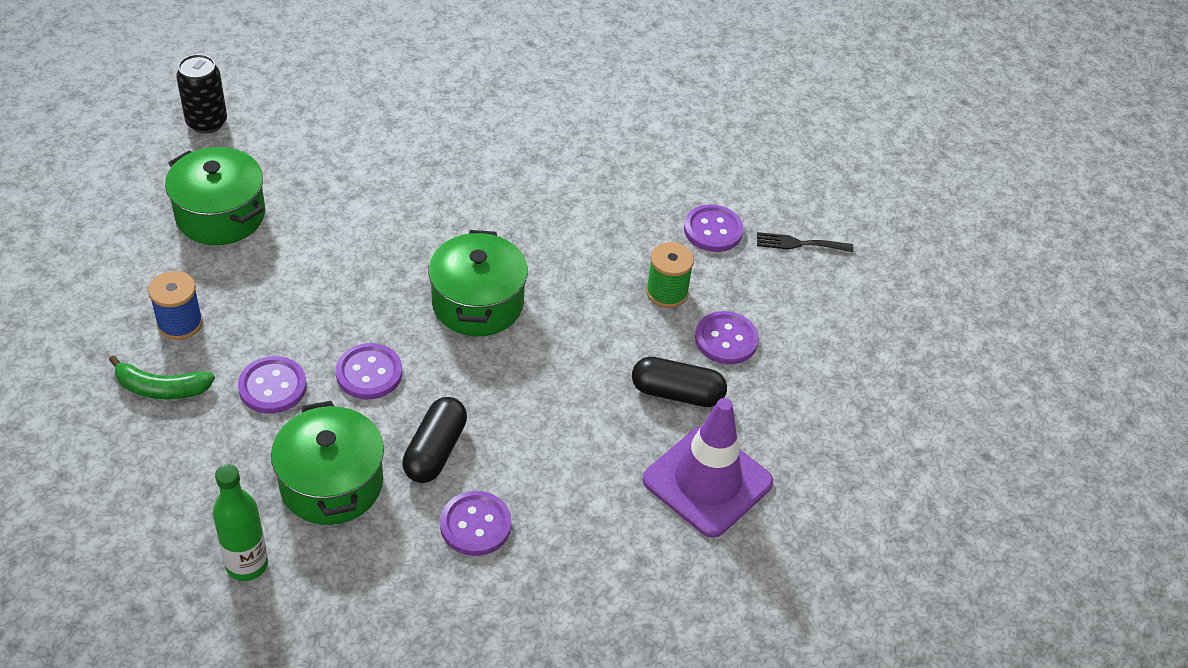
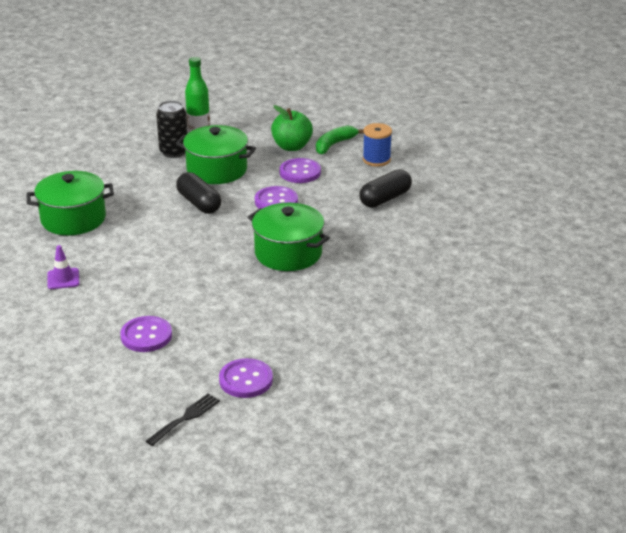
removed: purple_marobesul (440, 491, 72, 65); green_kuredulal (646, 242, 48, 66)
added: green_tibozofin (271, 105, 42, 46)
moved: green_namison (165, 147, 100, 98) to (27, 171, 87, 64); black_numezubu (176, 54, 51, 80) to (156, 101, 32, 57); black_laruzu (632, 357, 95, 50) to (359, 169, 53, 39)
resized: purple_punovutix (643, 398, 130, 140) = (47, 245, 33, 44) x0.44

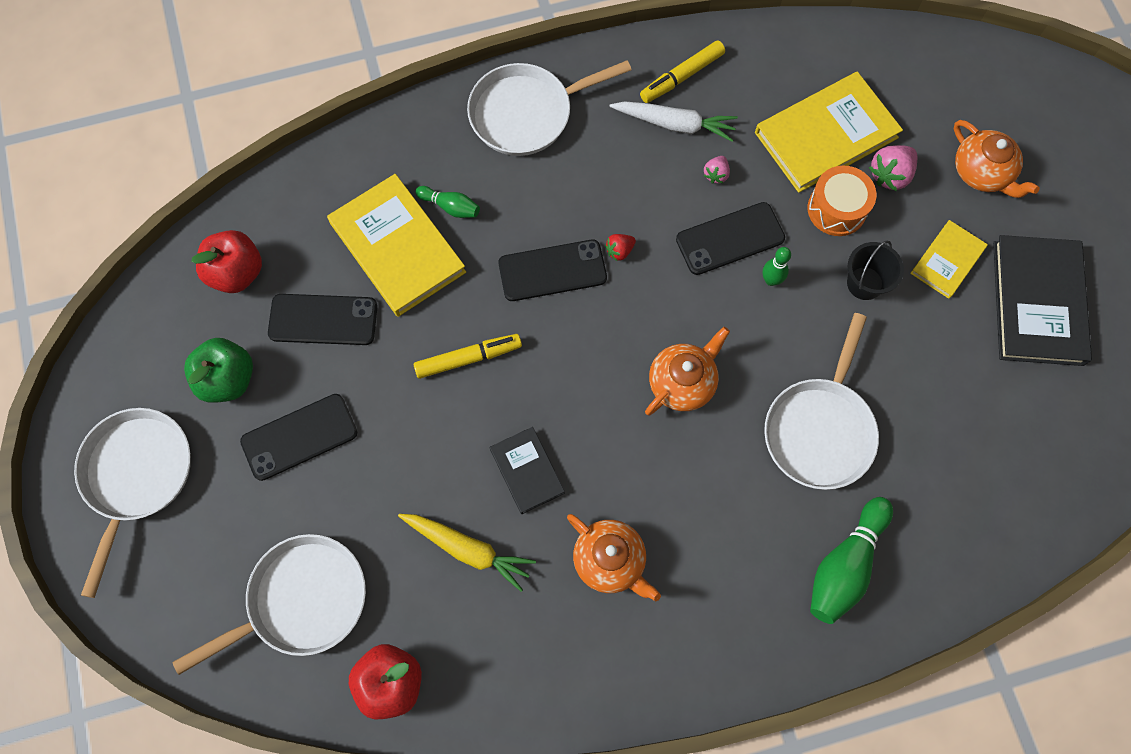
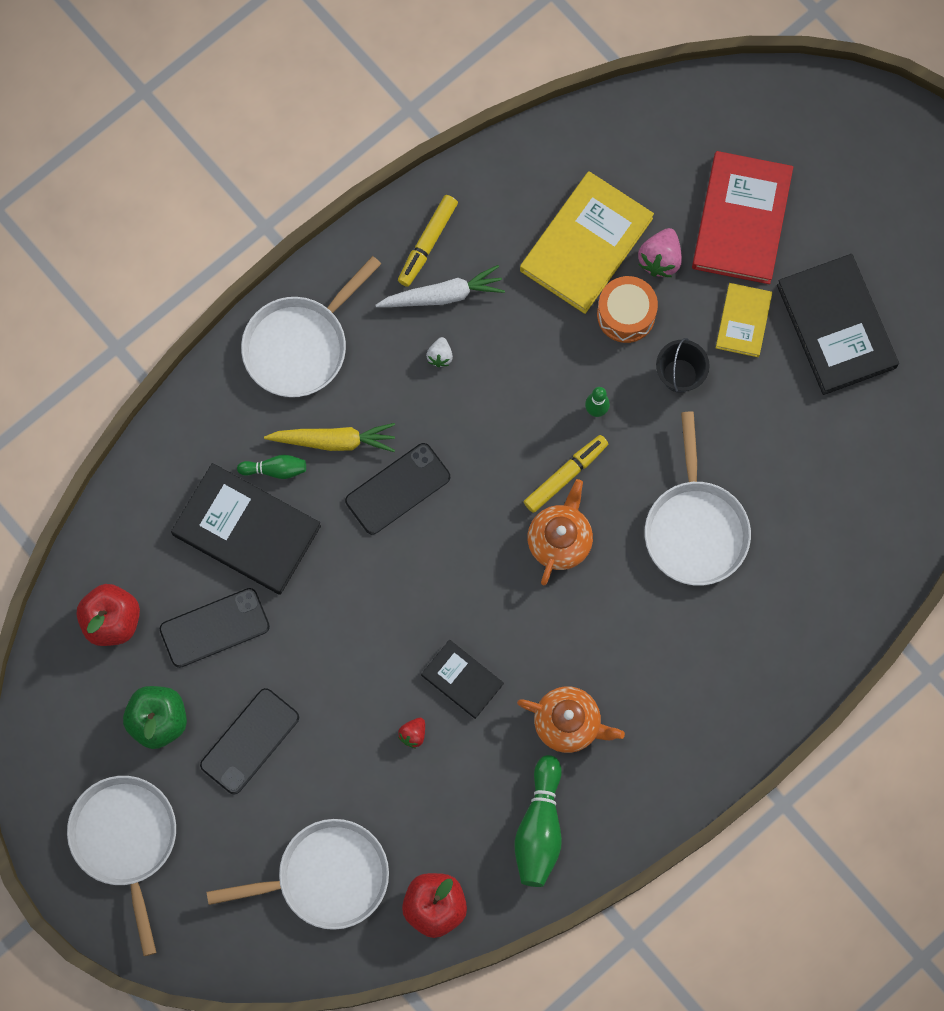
removed: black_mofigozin (676, 202, 109, 73); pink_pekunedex (704, 156, 26, 28)
added: white_pekunedex (426, 337, 27, 30)
moved: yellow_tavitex (398, 514, 138, 78) to (264, 423, 131, 29); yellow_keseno (414, 334, 108, 45) to (524, 435, 84, 78); red_pekunedex (605, 234, 31, 27) to (398, 718, 27, 31); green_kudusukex (810, 497, 83, 127) to (514, 755, 48, 132)
replaced: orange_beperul (954, 120, 86, 78) to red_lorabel (692, 151, 101, 133)
recoloured: yellow_lorabel (327, 174, 139, 143) to black_lorabel (171, 463, 150, 132)
turned: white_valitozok (173, 534, 193, 141) = (206, 819, 183, 111) 45 degrees clockwise

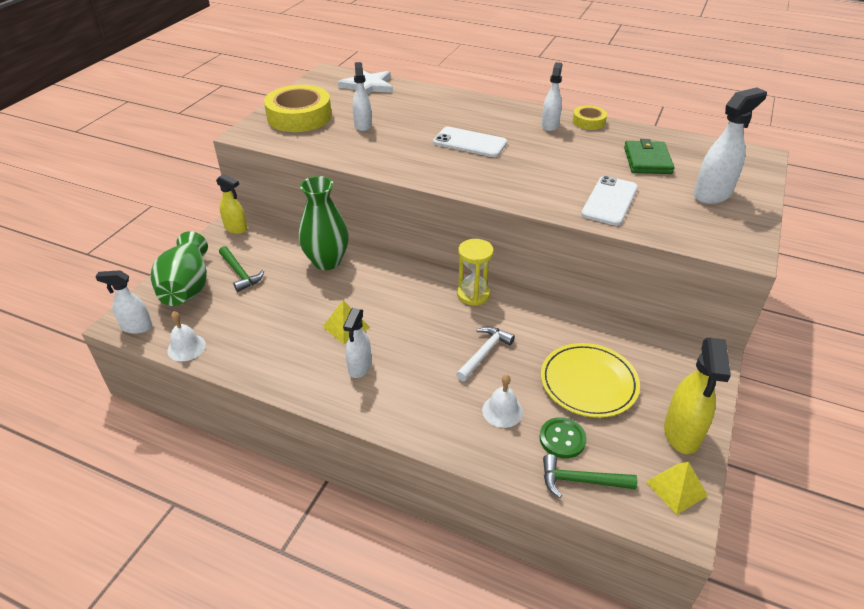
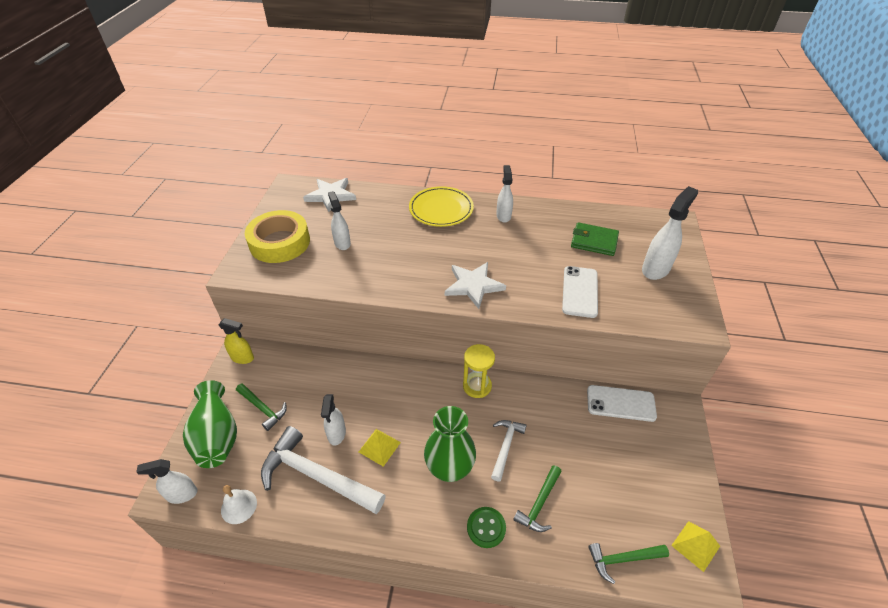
removed: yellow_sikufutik (573, 106, 34, 24); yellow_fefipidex (664, 338, 67, 116)
added: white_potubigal (261, 426, 125, 88); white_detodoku (445, 262, 61, 47)
moved: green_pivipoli (299, 176, 50, 94) to (424, 406, 52, 76); white_fefipidex (343, 308, 29, 70) to (321, 394, 25, 52); white_mofigozin (433, 127, 74, 30) to (587, 385, 70, 37); green_marobesul (539, 418, 48, 40) to (467, 507, 39, 41); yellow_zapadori (541, 343, 99, 75) to (409, 186, 65, 41)
replaced: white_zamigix (482, 374, 41, 54) to green_potubigal (513, 465, 49, 67)
turned: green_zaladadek (624, 139, 50, 35) = (571, 222, 48, 34) 60 degrees counterclockwise

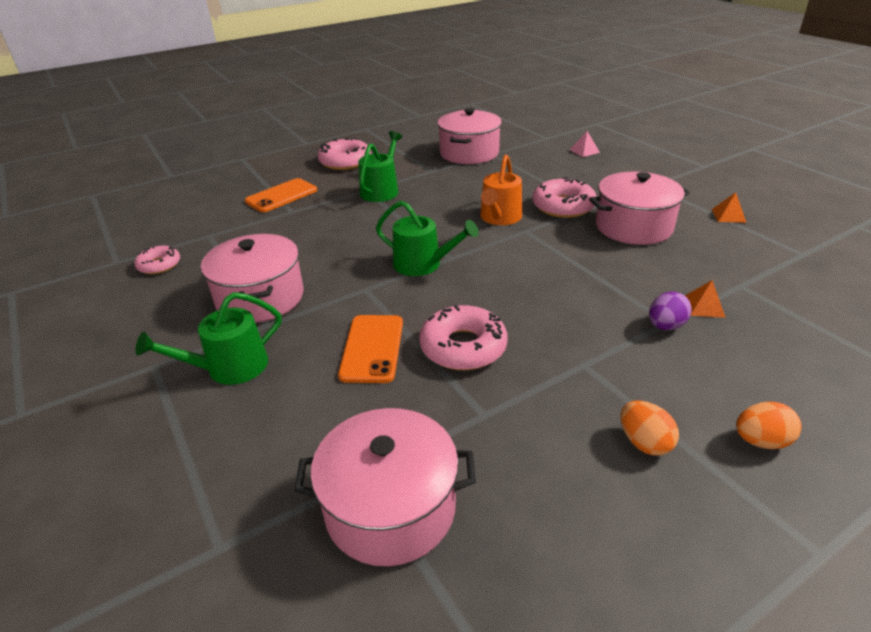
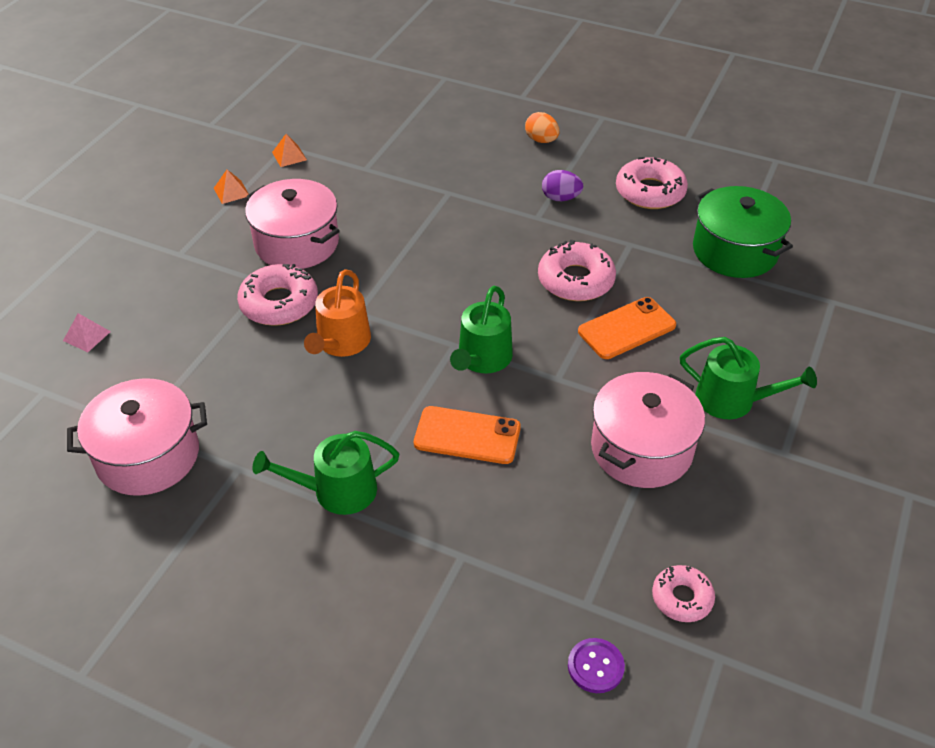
removed: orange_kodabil (621, 401, 58, 55)
added: purple_marobesul (568, 638, 57, 55)
moved: orange_mofigozin (245, 178, 72, 34) to (414, 406, 107, 58); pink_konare (318, 138, 53, 32) to (616, 157, 72, 52); purple_kodabil (649, 292, 43, 38) to (542, 170, 41, 31); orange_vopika (685, 280, 41, 38) to (272, 134, 35, 33)
recoloured: pink_namison (294, 408, 182, 158) to green_namison (693, 186, 100, 92)
turned: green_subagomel (376, 201, 103, 75) = (450, 286, 63, 87) 150 degrees counterclockwise; orange_subagomel (480, 155, 42, 70) = (304, 269, 67, 88) 120 degrees clockwise

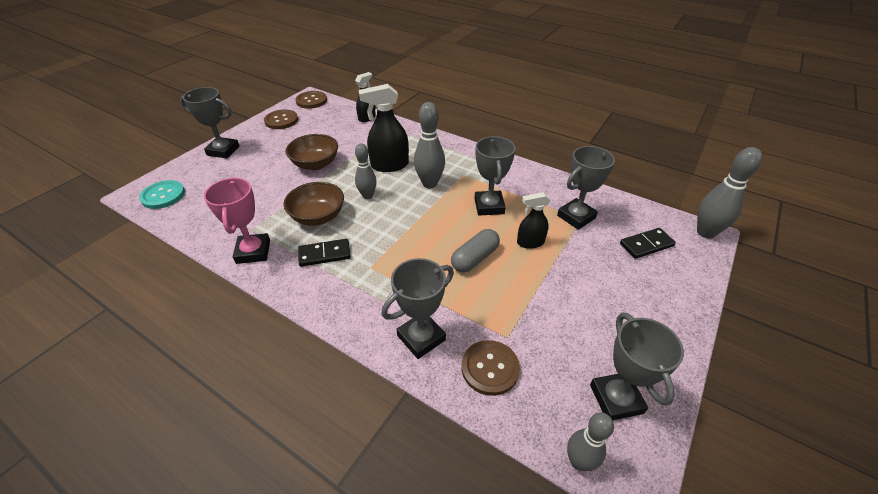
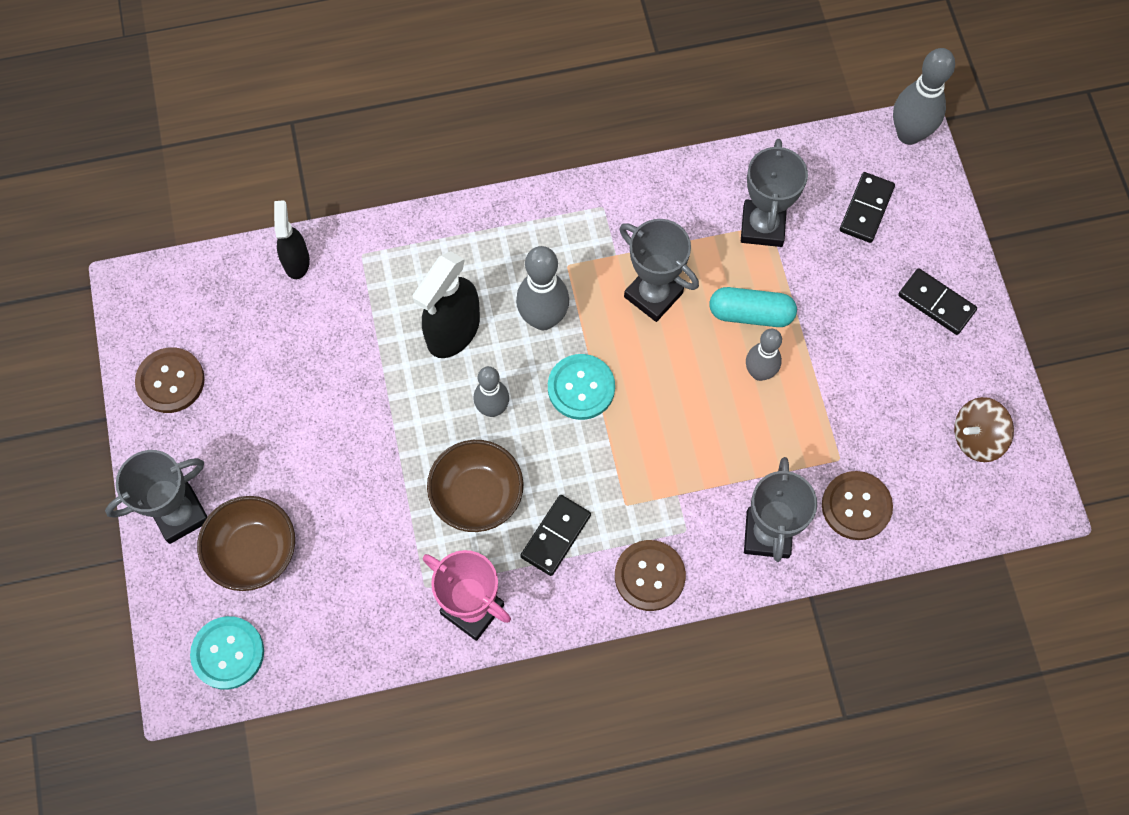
removed: grey_laruzu (451, 229, 49, 43)
added: turquoise_marobesul (548, 354, 67, 66); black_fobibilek (898, 268, 79, 67)
moved: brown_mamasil (286, 134, 52, 36) to (197, 496, 98, 95); brown_marobesul (295, 91, 32, 18) to (615, 540, 71, 71); grey_kudusukex (567, 413, 47, 58) to (746, 329, 36, 52)
replaced: black_fefipidex (517, 192, 34, 57) to turquoise_laruzu (709, 287, 88, 40); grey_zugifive (590, 313, 94, 107) to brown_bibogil (954, 397, 60, 65)

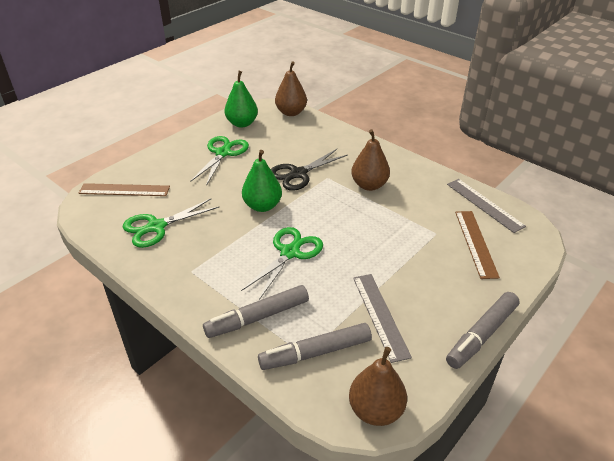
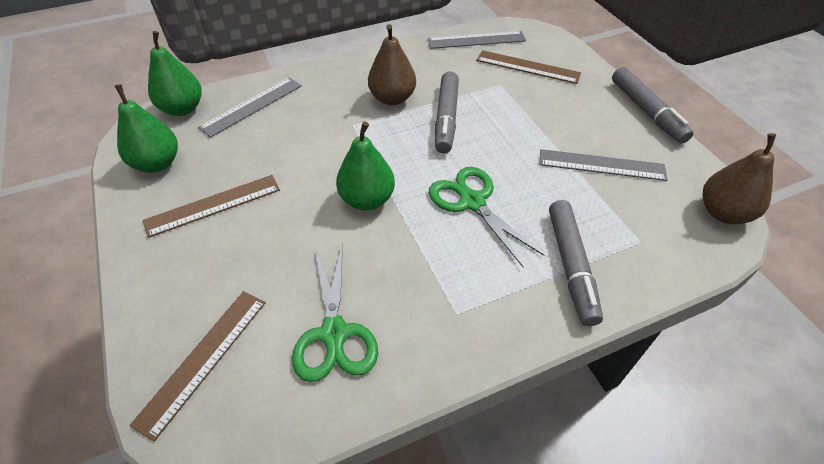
removed: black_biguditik (271, 149, 77, 42)
added: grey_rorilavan (198, 77, 104, 61)
moved: grey_keseno (258, 323, 114, 47) to (435, 71, 24, 82)
replaced: green_biguditik (190, 136, 59, 50) to brown_rorilavan (143, 175, 137, 63)
recoloured: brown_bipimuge (275, 61, 32, 55) to green_bipimuge (148, 31, 54, 85)

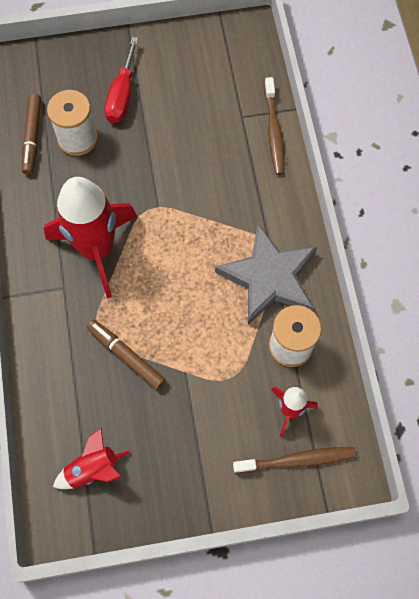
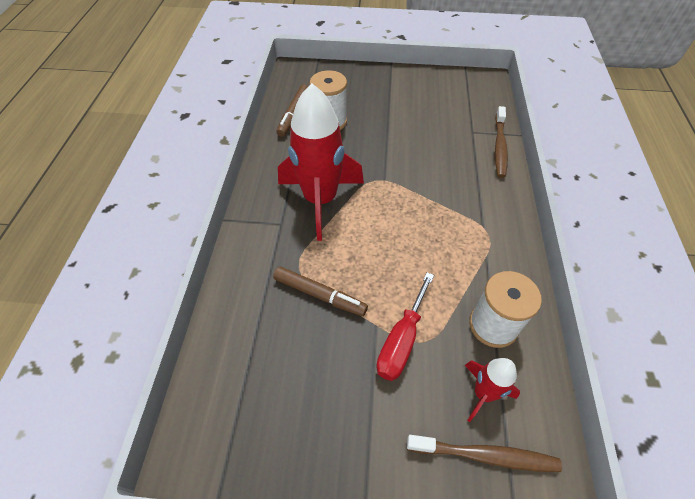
removed: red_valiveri (53, 428, 77, 61); grey_detodoku (215, 224, 102, 101)
moved: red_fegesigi (104, 37, 34, 86) to (376, 272, 58, 109)
turned: brown_keseno (87, 319, 79, 71) = (273, 266, 95, 50) 150 degrees clockwise

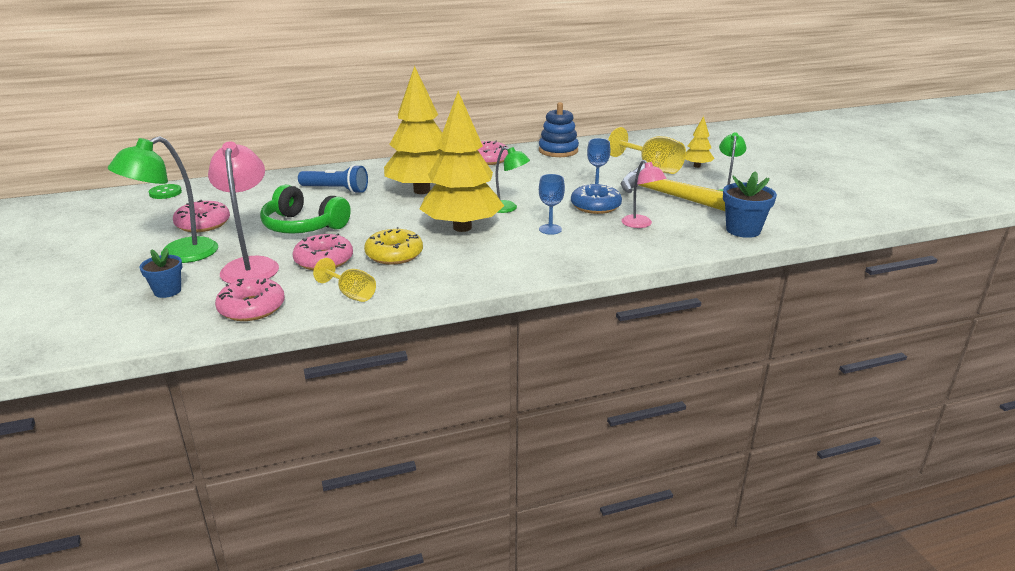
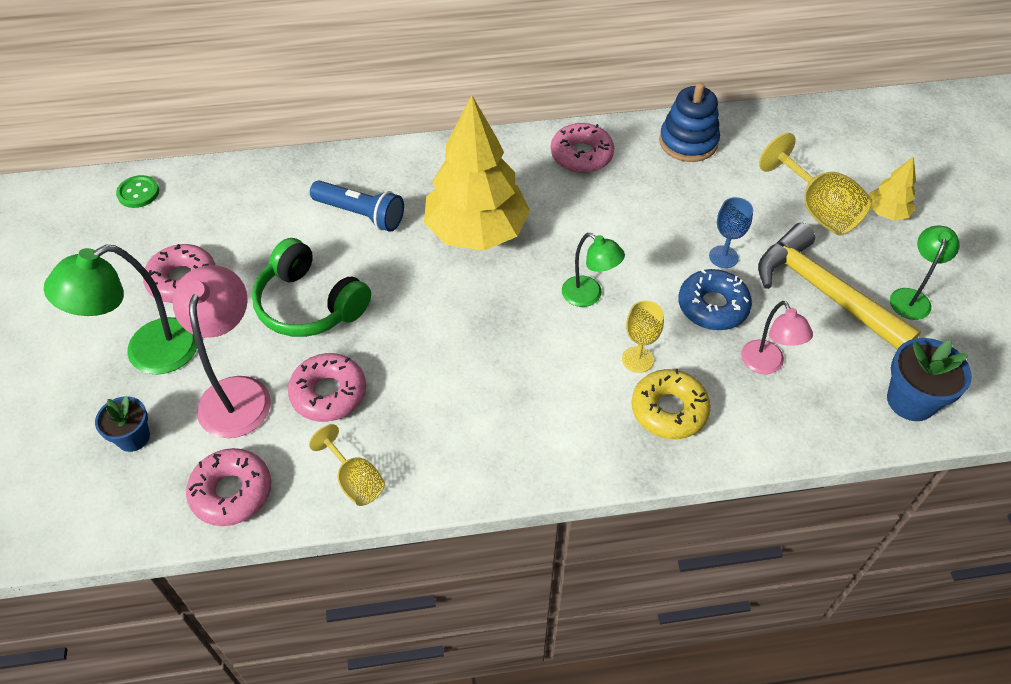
removed: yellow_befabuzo (420, 91, 84, 141)
moved: yellow_konare (364, 227, 59, 38) to (632, 369, 79, 70)
recoloured: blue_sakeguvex (539, 174, 26, 61) to yellow_sakeguvex (622, 301, 42, 72)

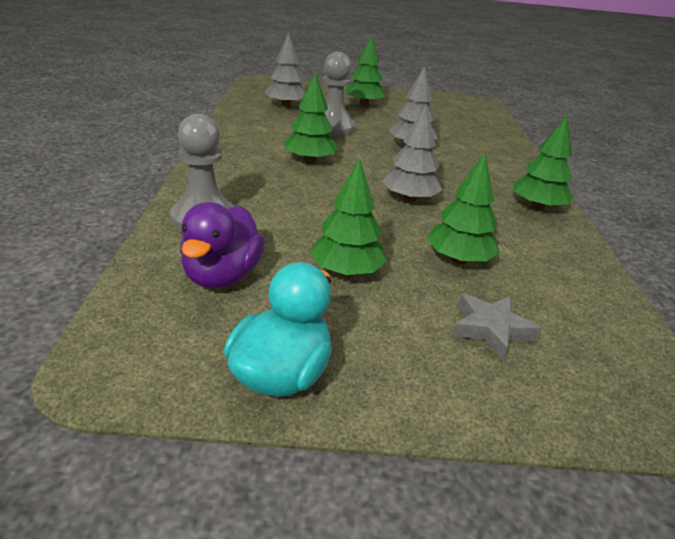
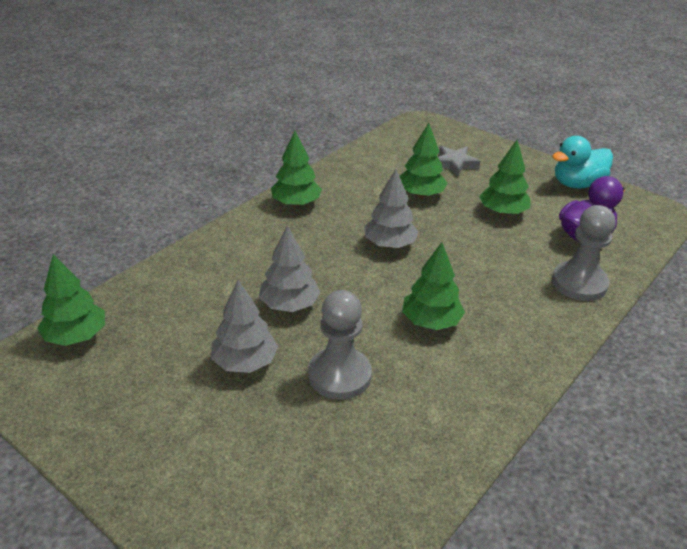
moved: grey_befabuzo (265, 33, 41, 75) to (211, 280, 67, 93); green_befabuzo (345, 35, 40, 71) to (38, 254, 67, 92)

